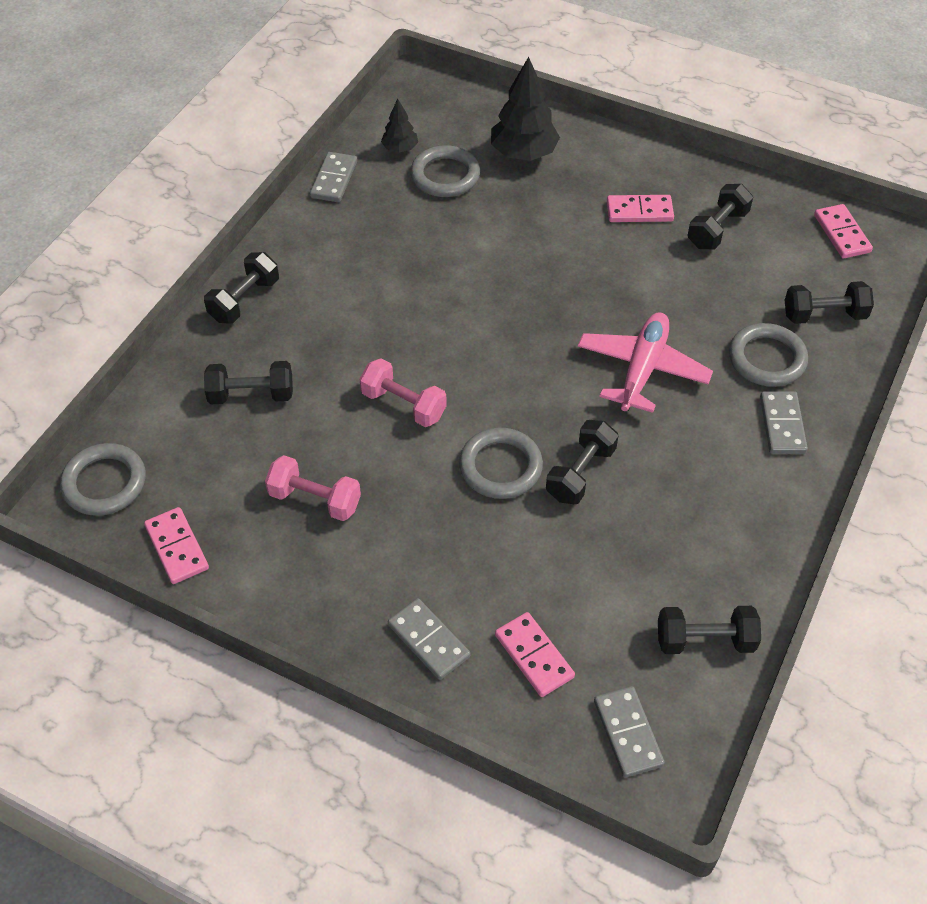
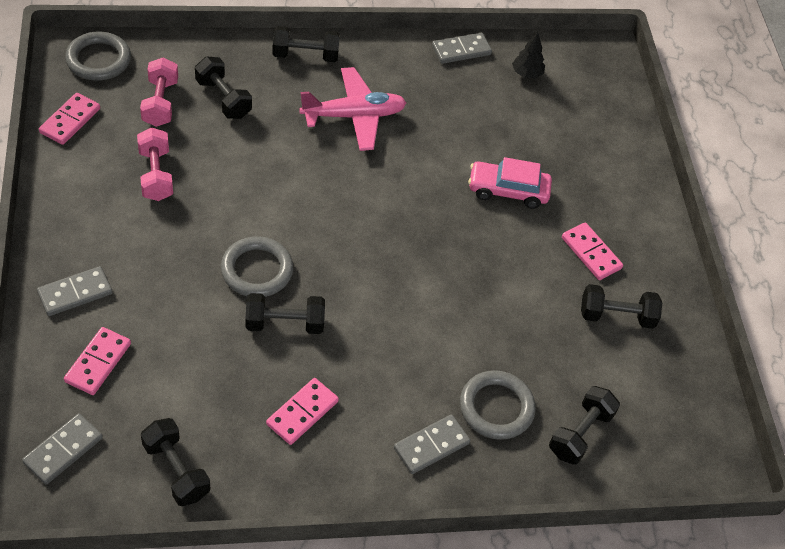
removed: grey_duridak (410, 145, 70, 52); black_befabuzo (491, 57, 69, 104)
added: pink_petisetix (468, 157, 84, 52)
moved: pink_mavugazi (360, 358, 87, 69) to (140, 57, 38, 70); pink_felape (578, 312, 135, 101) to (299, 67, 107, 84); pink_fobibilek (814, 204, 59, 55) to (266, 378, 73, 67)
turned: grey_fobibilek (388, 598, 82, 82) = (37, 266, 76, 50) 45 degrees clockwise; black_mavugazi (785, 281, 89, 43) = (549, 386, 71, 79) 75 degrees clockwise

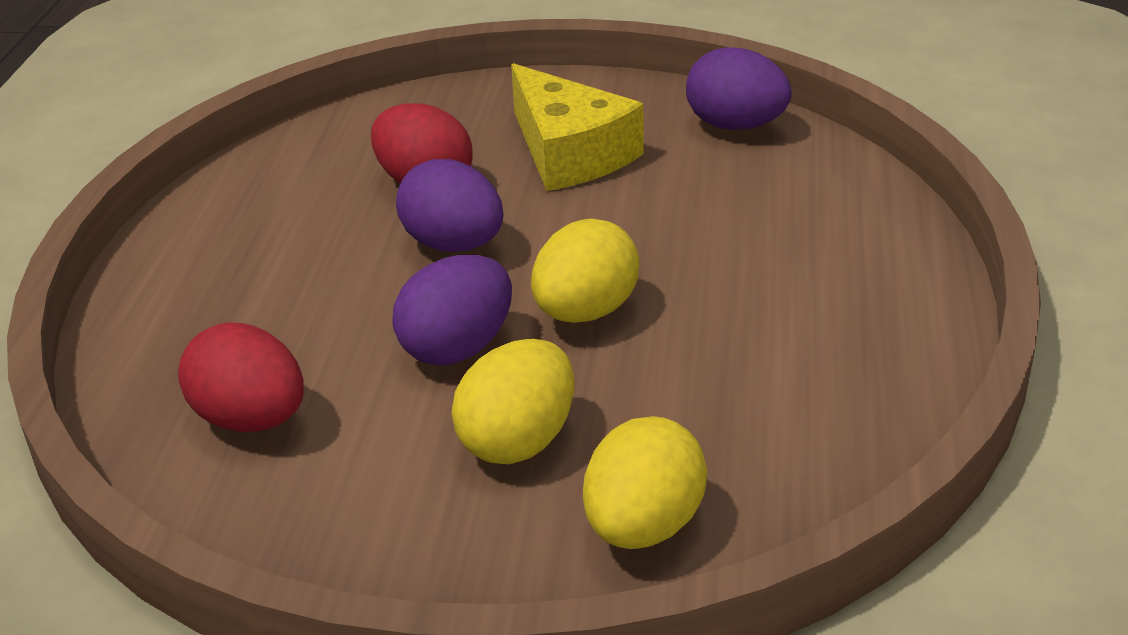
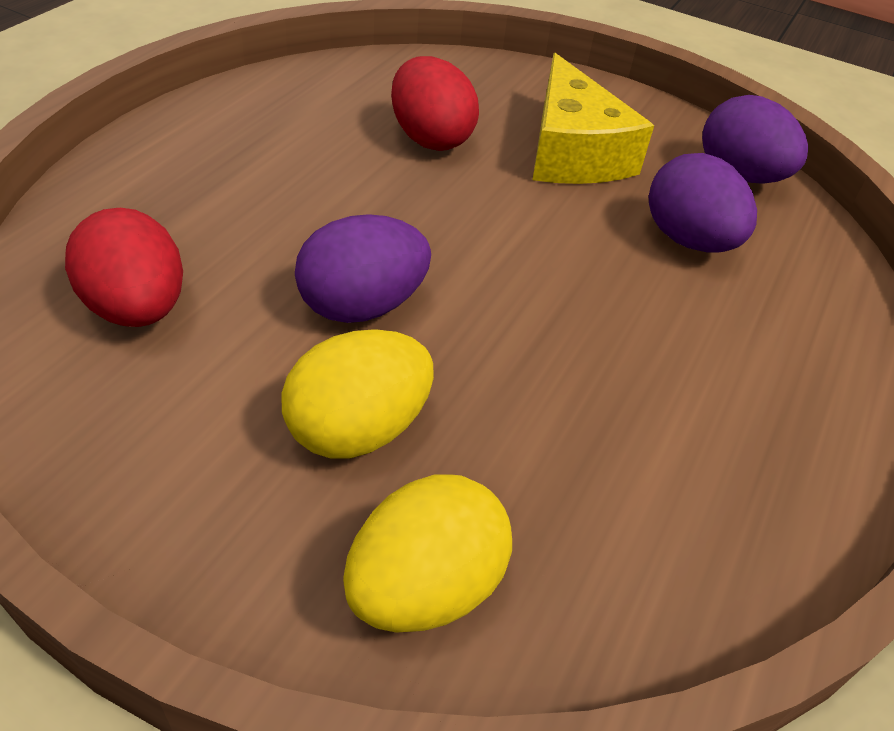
removed: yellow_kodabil (531, 218, 108, 105)
moved: purple_kodabil (396, 159, 107, 93) to (649, 153, 108, 99)

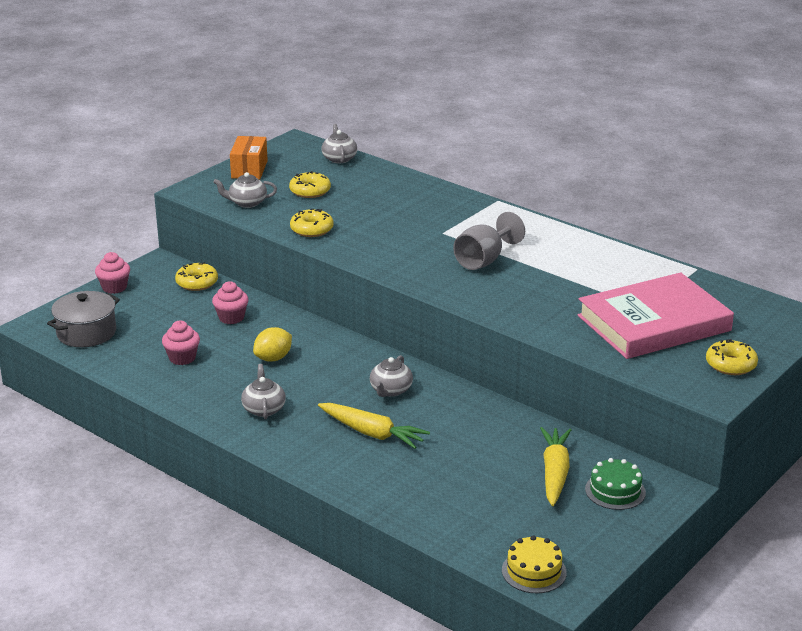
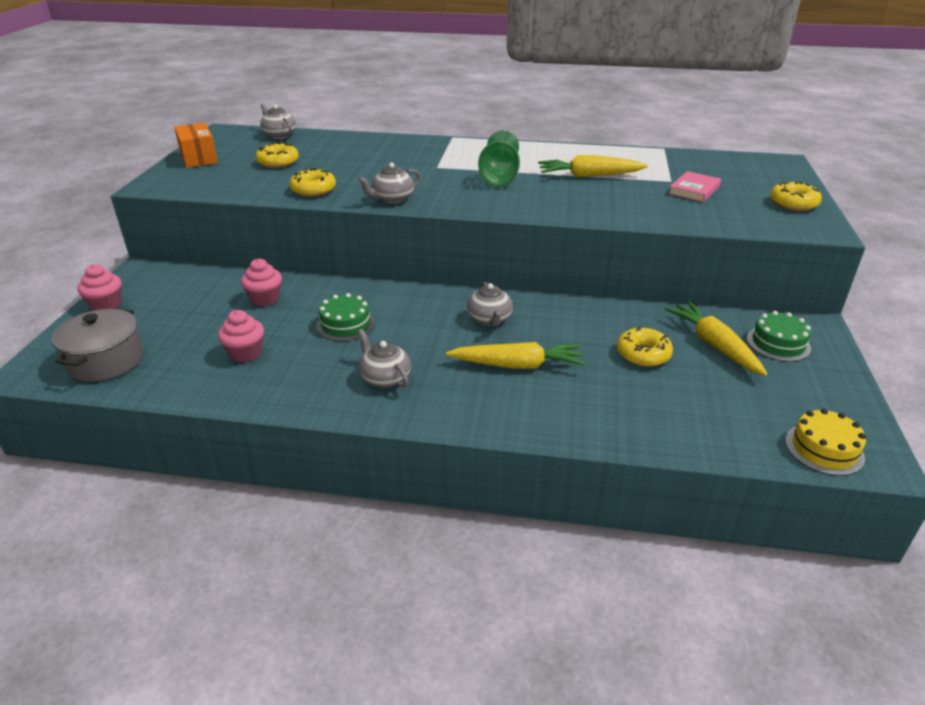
added: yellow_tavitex (538, 155, 110, 23)
moved: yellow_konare (175, 262, 43, 29) to (617, 327, 56, 40); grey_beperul (213, 172, 64, 36) to (358, 162, 63, 42)
replaced: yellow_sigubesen (253, 327, 39, 35) to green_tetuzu (316, 293, 59, 48)
recoloured: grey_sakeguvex (453, 212, 72, 58) to green_sakeguvex (478, 130, 42, 57)
resized: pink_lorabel (578, 272, 156, 87) = (668, 171, 53, 31) x0.42

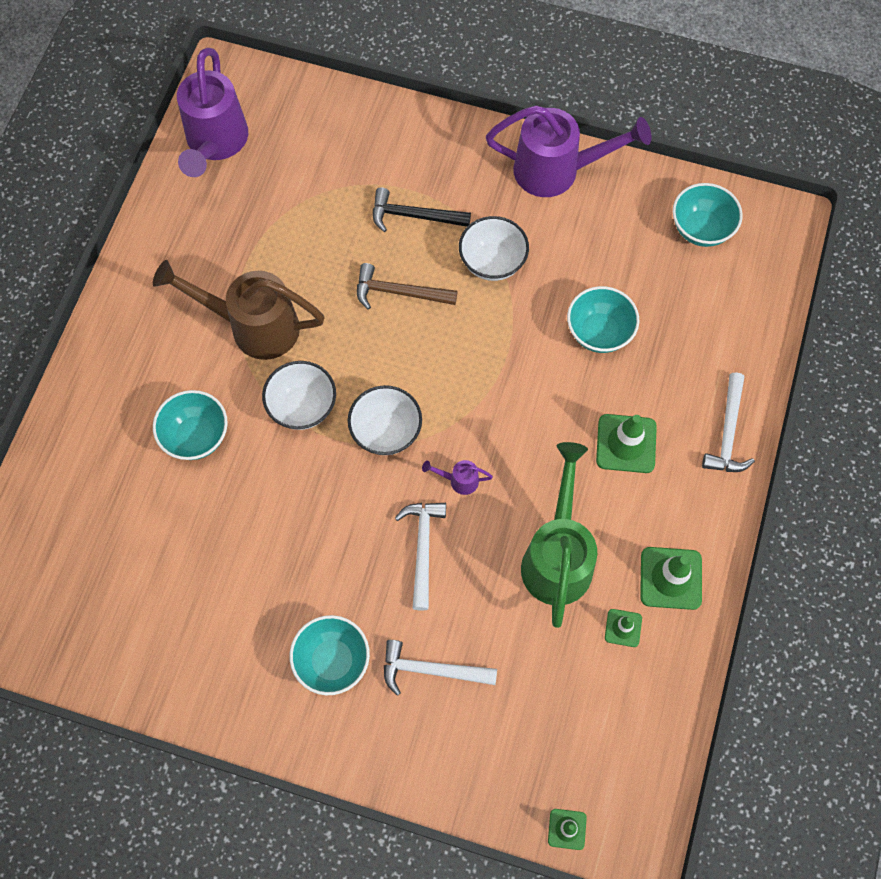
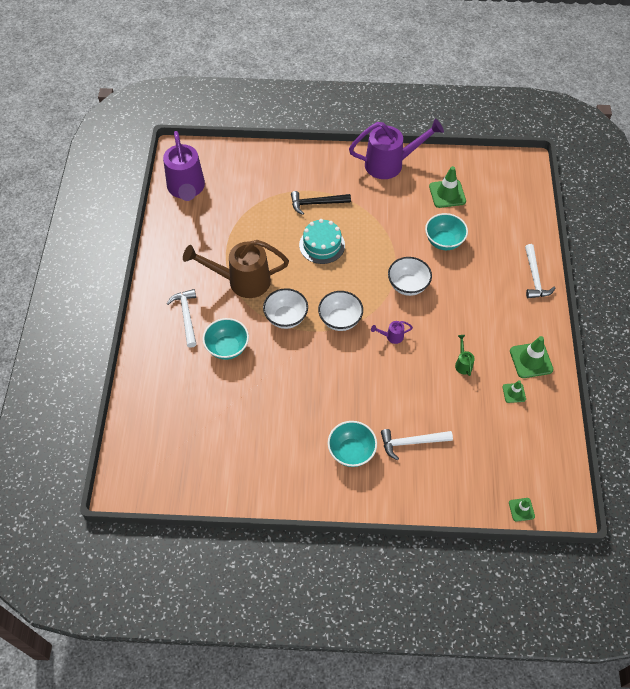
removed: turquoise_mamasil (673, 183, 70, 64)
moved: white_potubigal (395, 503, 51, 108) to (167, 289, 29, 59); white_mamasil (459, 216, 70, 65) to (388, 257, 44, 39); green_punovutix (596, 414, 61, 59) to (429, 166, 37, 42)
replaced: brown_potubigal (357, 263, 101, 47) to turquoise_tetuzu (299, 219, 46, 45)
resized: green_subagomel (521, 442, 76, 186) = (455, 335, 20, 41) x0.40

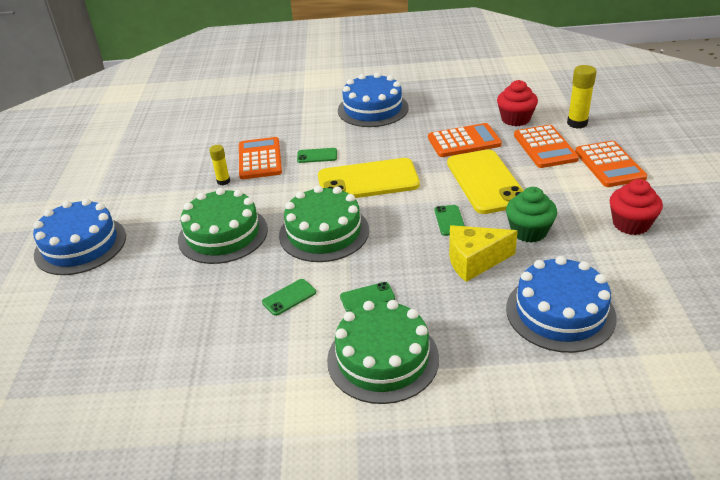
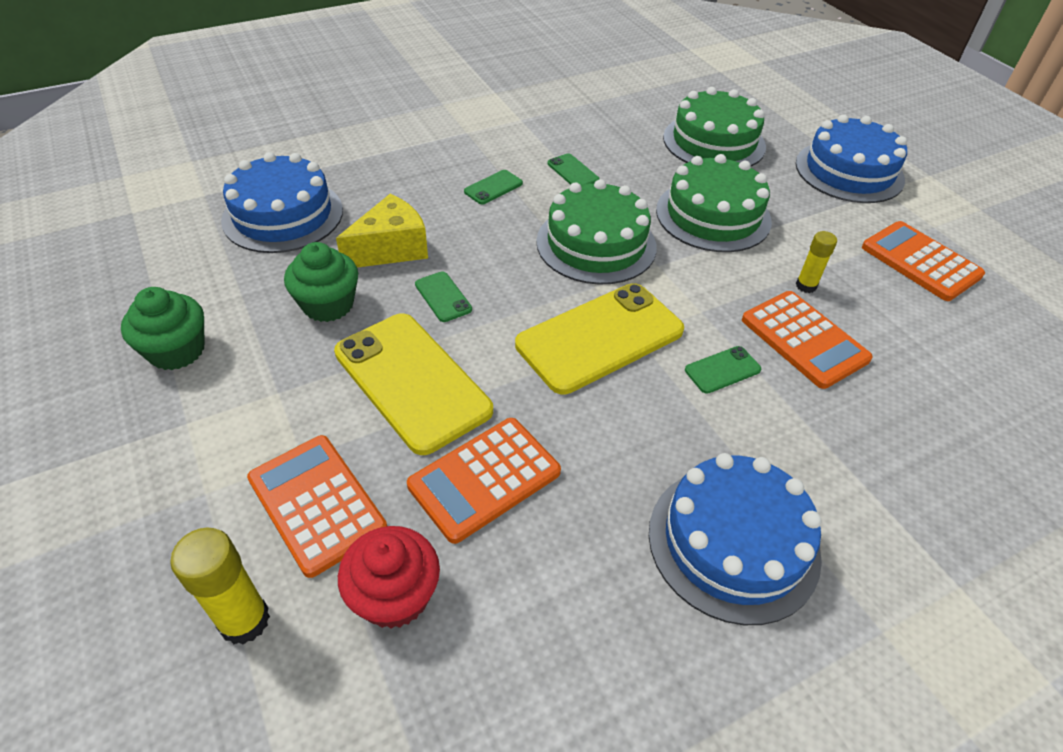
moved: green_tetuzu (327, 300, 112, 104) to (663, 87, 103, 79); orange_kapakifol (575, 141, 72, 46) to (862, 221, 123, 80)
recoloured: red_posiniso (610, 179, 53, 56) to green_posiniso (121, 287, 83, 83)
turned: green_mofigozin (262, 279, 54, 37) = (548, 153, 51, 32) 60 degrees counterclockwise

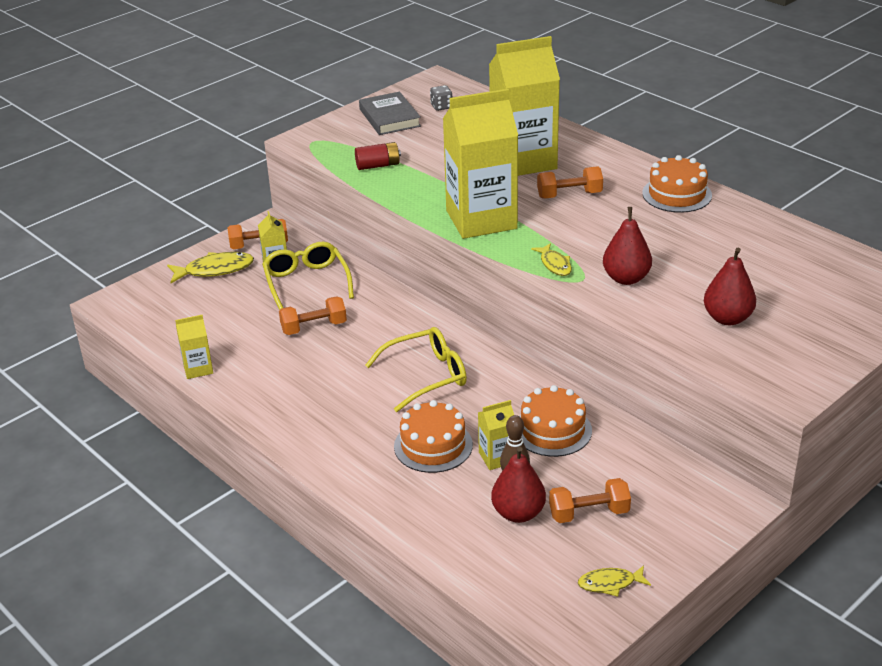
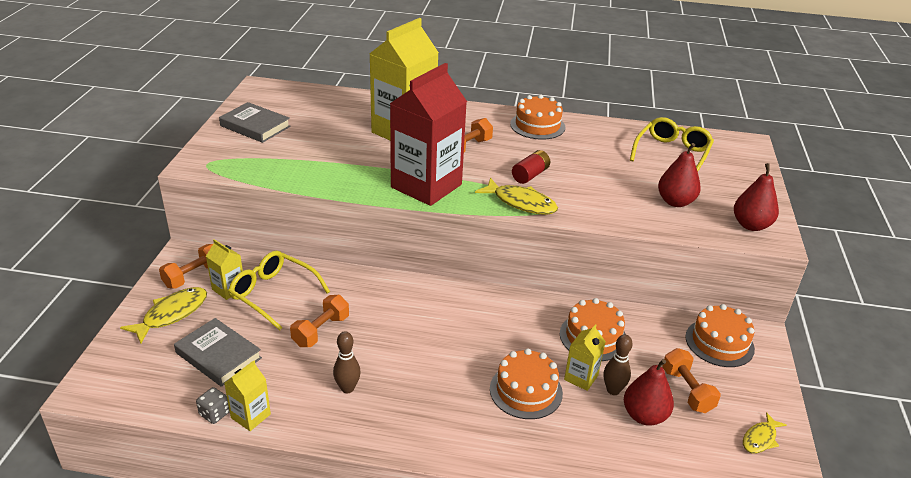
added: grey_lorabel (174, 318, 88, 69); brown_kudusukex (333, 331, 28, 62); orange_tetuzu (685, 304, 70, 63)
moved: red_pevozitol (355, 142, 46, 28) to (512, 150, 38, 34); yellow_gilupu (365, 327, 102, 85) to (630, 117, 84, 54); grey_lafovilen (430, 85, 22, 26) to (196, 387, 34, 37); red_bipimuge (603, 207, 49, 78) to (734, 163, 45, 68)
recoloured: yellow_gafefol (443, 89, 75, 150) to red_gafefol (390, 63, 77, 143)
turned: orange_mavugazi (549, 478, 82, 45) = (662, 348, 59, 65) 60 degrees counterclockwise
resized: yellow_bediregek (531, 243, 41, 33) = (475, 178, 83, 37) x1.63

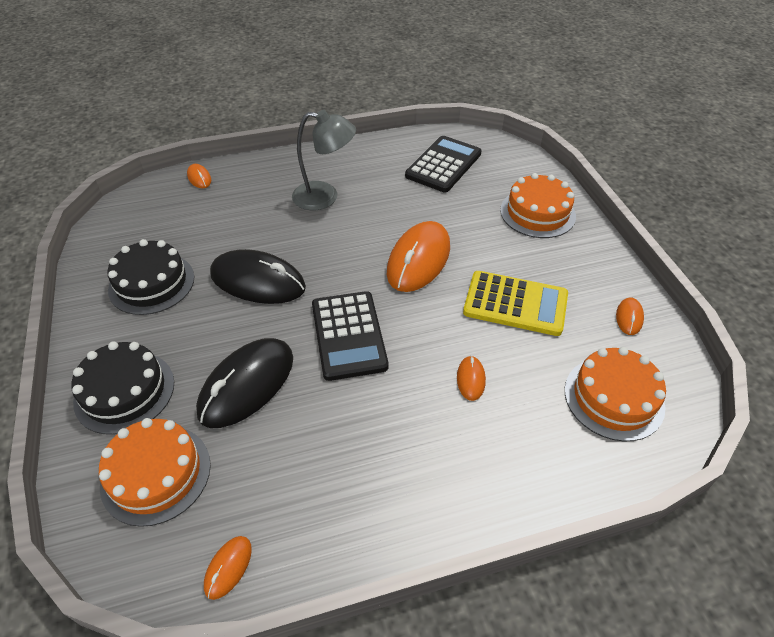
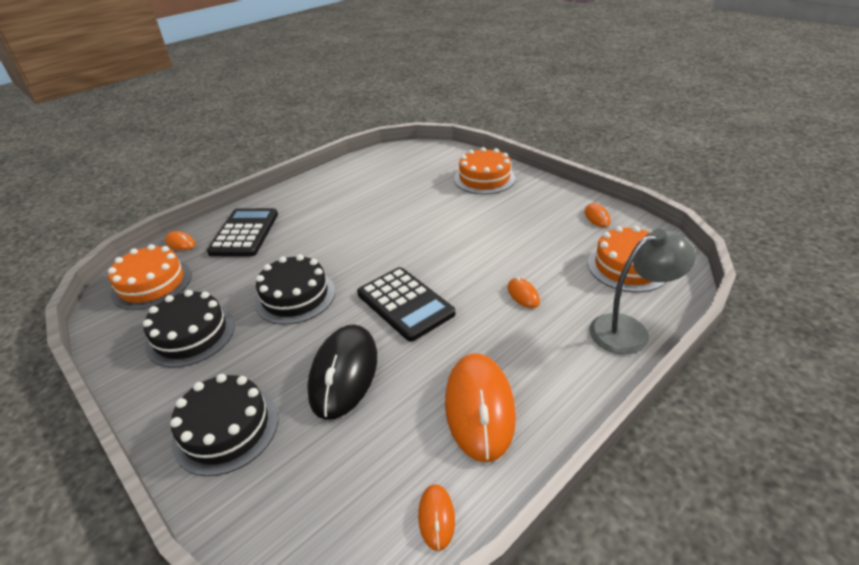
removed: yellow_kapakifol (463, 271, 105, 65)
moved: orange_tetuzu (99, 418, 112, 109) to (108, 244, 84, 66); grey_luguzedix (292, 110, 64, 100) to (589, 229, 107, 125); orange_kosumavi (387, 221, 63, 71) to (445, 353, 71, 109); black_kapakifol (405, 136, 77, 56) to (207, 208, 71, 49)
replaced: black_kosumavi (210, 249, 96, 55) to black_tetuzu (254, 254, 81, 70)

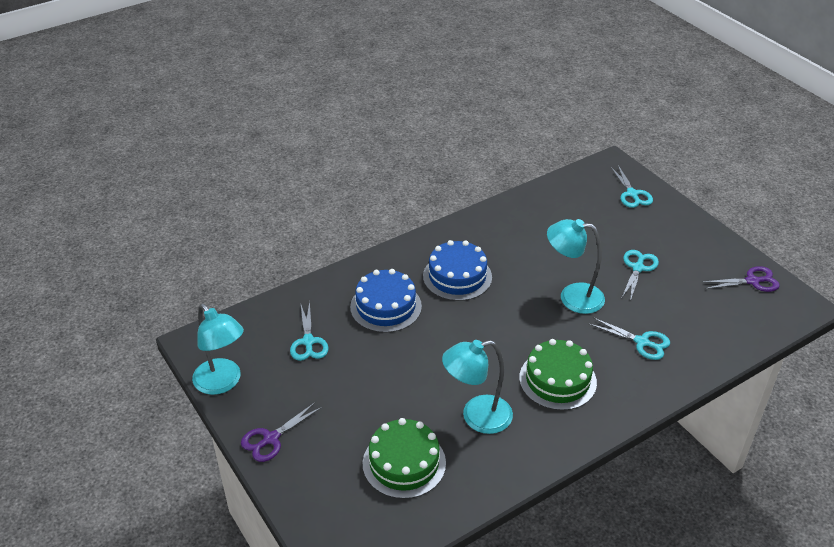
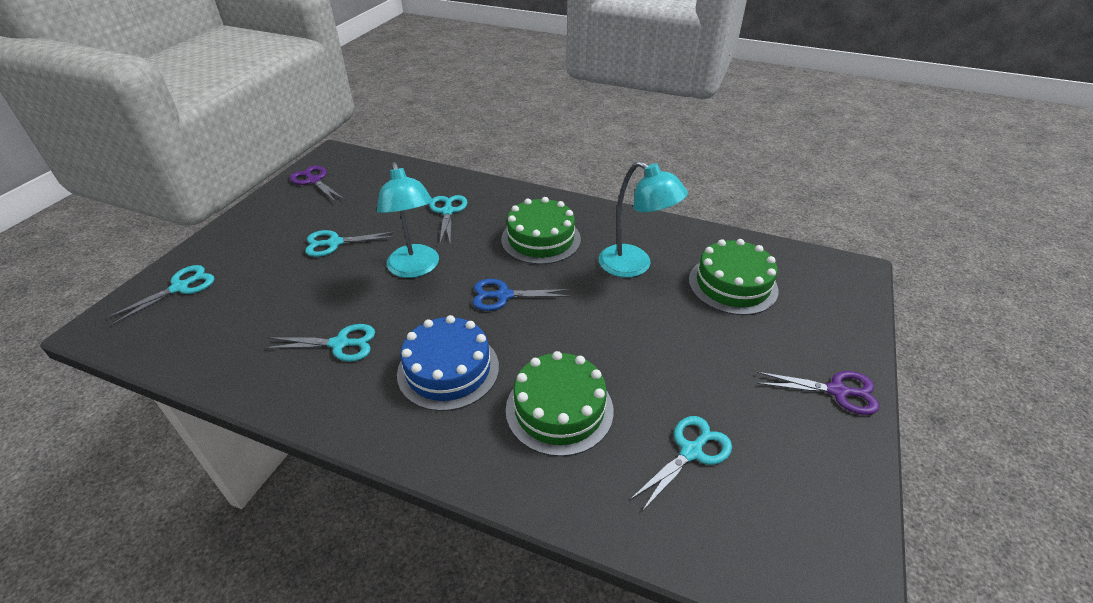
removed: turquoise_luguzedix (192, 304, 52, 91)
added: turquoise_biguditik (265, 324, 110, 38); blue_biguditik (473, 279, 98, 32)
recoloured: blue_tetuzu (350, 269, 72, 64) to green_tetuzu (506, 351, 107, 105)

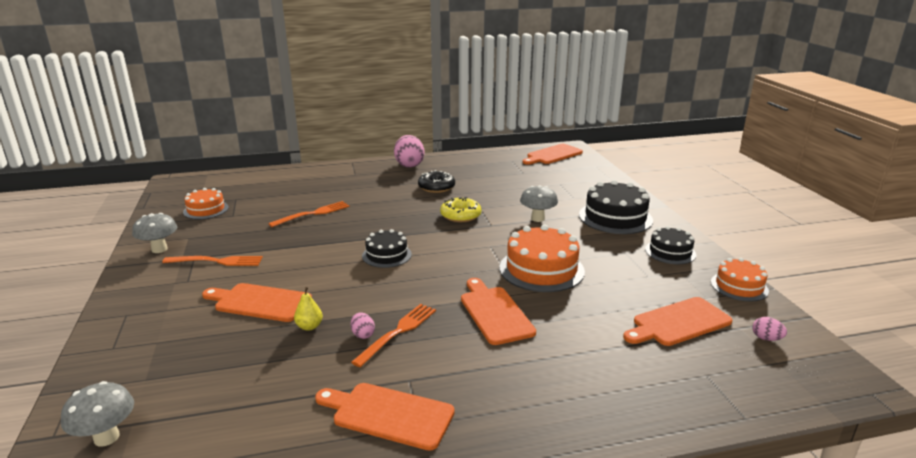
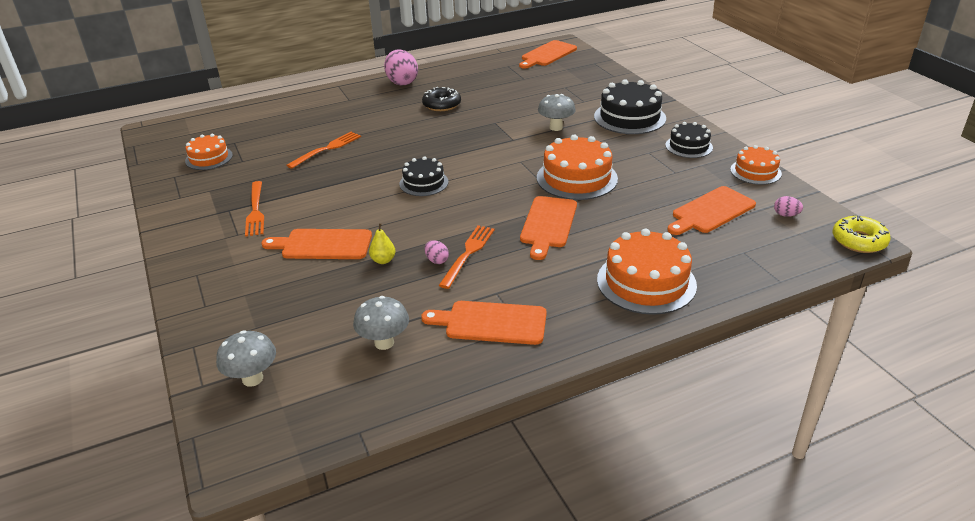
added: orange_tetuzu (597, 228, 100, 87)
moved: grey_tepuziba (132, 213, 45, 40) to (353, 296, 56, 54); yellow_konare (440, 197, 41, 25) to (833, 215, 58, 38)
turned: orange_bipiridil (162, 256, 101, 10) = (245, 181, 19, 56) 90 degrees clockwise; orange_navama (461, 278, 75, 67) = (520, 196, 57, 64) 135 degrees counterclockwise

